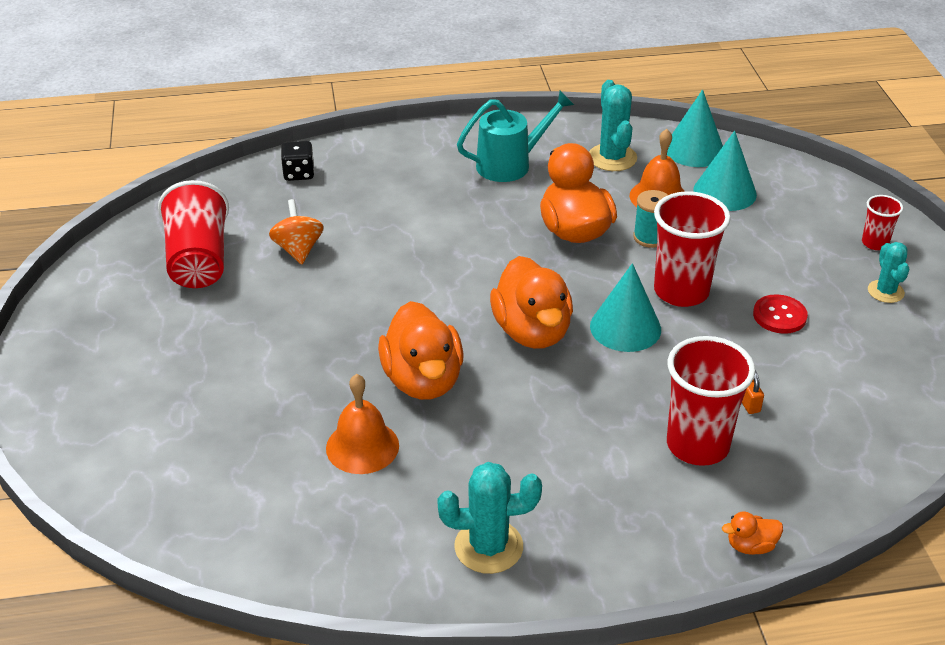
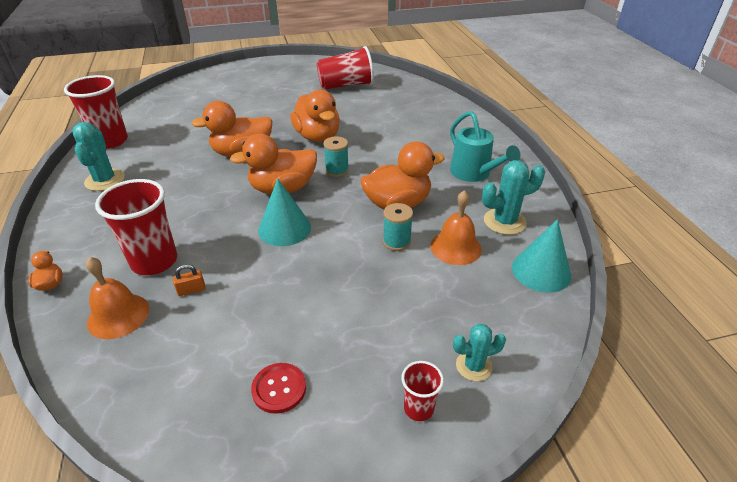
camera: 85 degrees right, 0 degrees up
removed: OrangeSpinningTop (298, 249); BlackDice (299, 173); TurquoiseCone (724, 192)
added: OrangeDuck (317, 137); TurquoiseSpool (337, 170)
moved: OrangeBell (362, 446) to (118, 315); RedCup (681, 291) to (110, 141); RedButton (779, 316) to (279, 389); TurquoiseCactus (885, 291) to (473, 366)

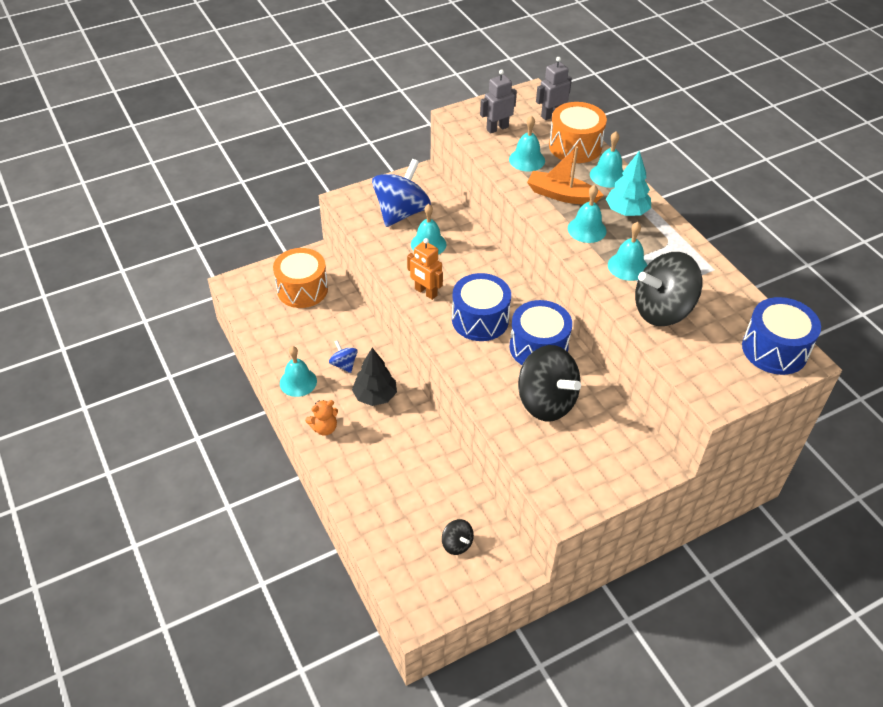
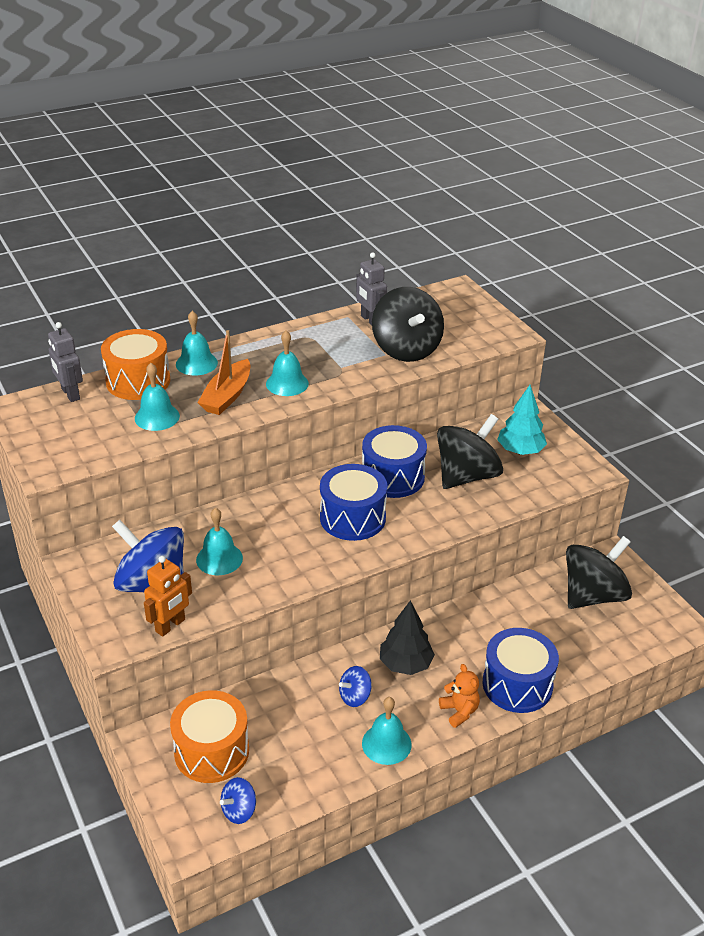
camera: 90 degrees left, 10 degrees down
removed: TurquoiseBell (627, 266)
added: BlueSpinningTop (239, 811)
moved: OrangeRobot (425, 292) to (170, 626); GreyRobot (497, 128) to (370, 320); TurquoiseTree (626, 211) to (520, 451); BlueDrum (774, 349) to (517, 684)
resized: BlackSpinningTop (457, 544) = (593, 595) x2.15

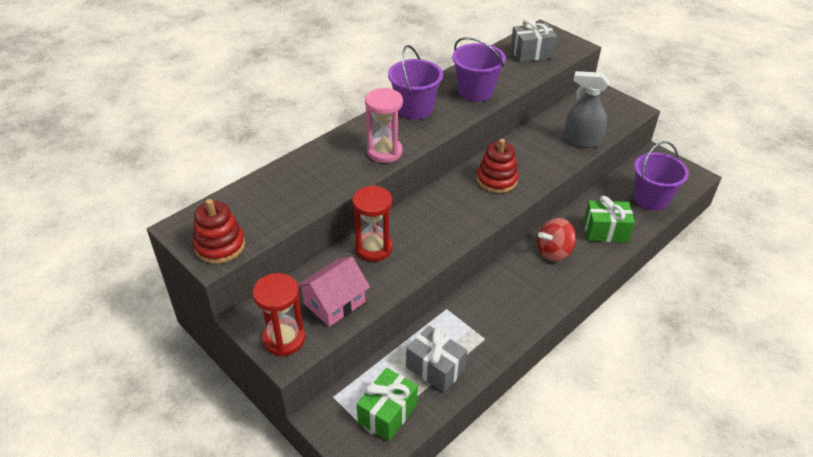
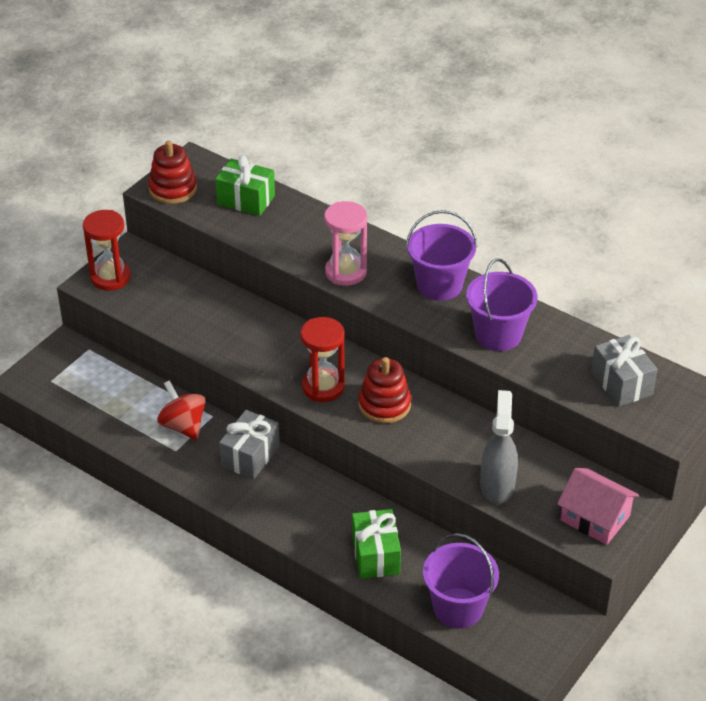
camera: 80 degrees right, 0 degrees up
moved: PinkHouse (334, 302) to (595, 518); RedHourglass (373, 248) to (323, 387); GreenGift (387, 413) to (246, 200); GreyGift (435, 368) to (250, 456); RedSpinningTop (553, 252) to (183, 425)

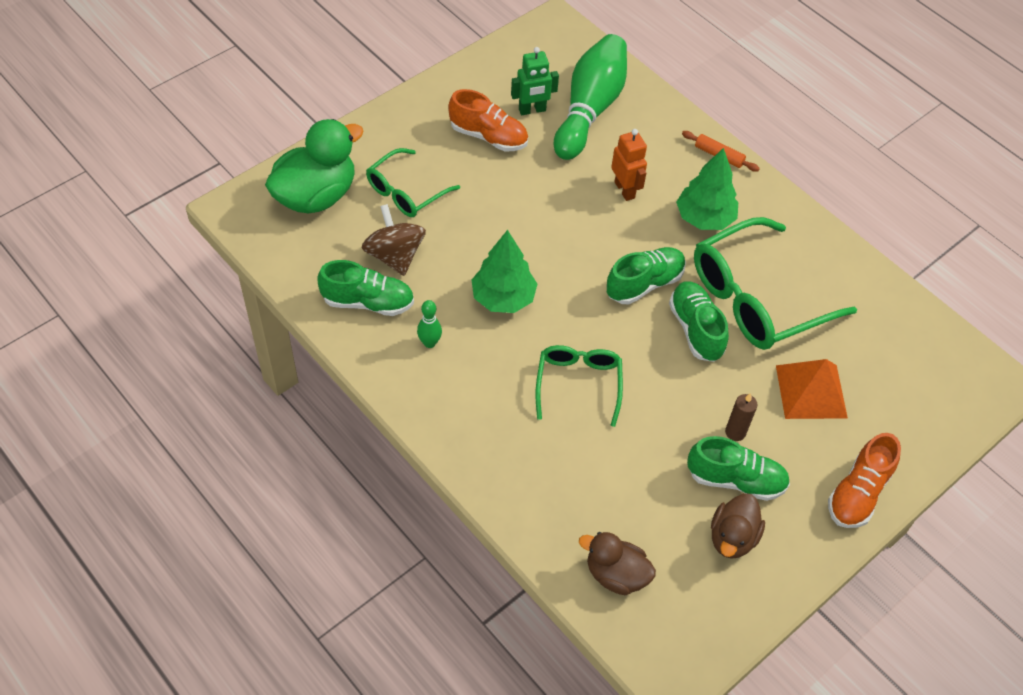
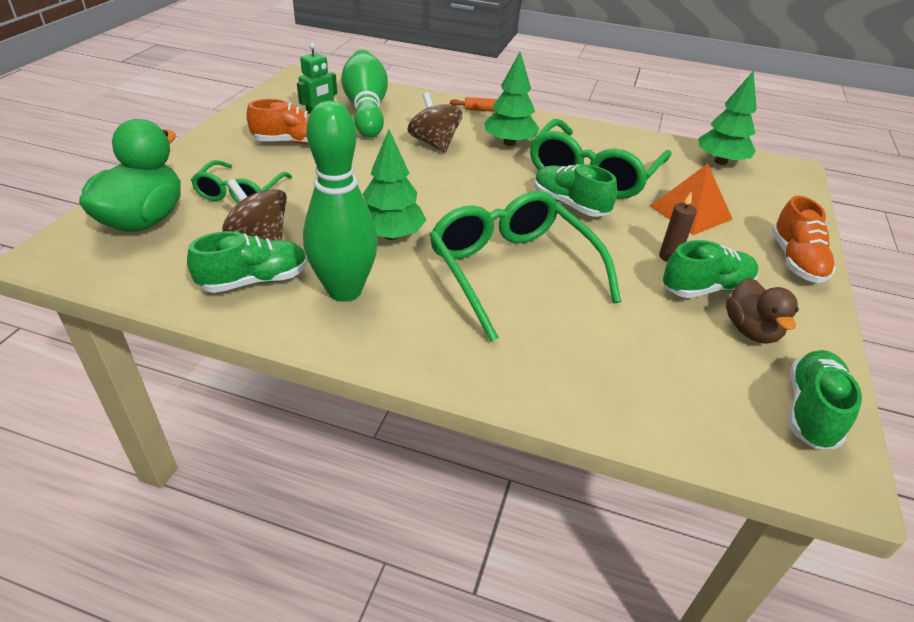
camera: 30 degrees left, 15 degrees down
removed: BrownDuck (616, 574)
added: GreenTree (720, 162)
moved: GreenShoe (644, 284) to (811, 411)
replaced: OrangeRobot (625, 190) to BrownSpinningTop (434, 143)
resized: GreenBowlingPin (429, 343) = (344, 290) x2.46; GreenGlasses (578, 385) = (513, 272) x1.73

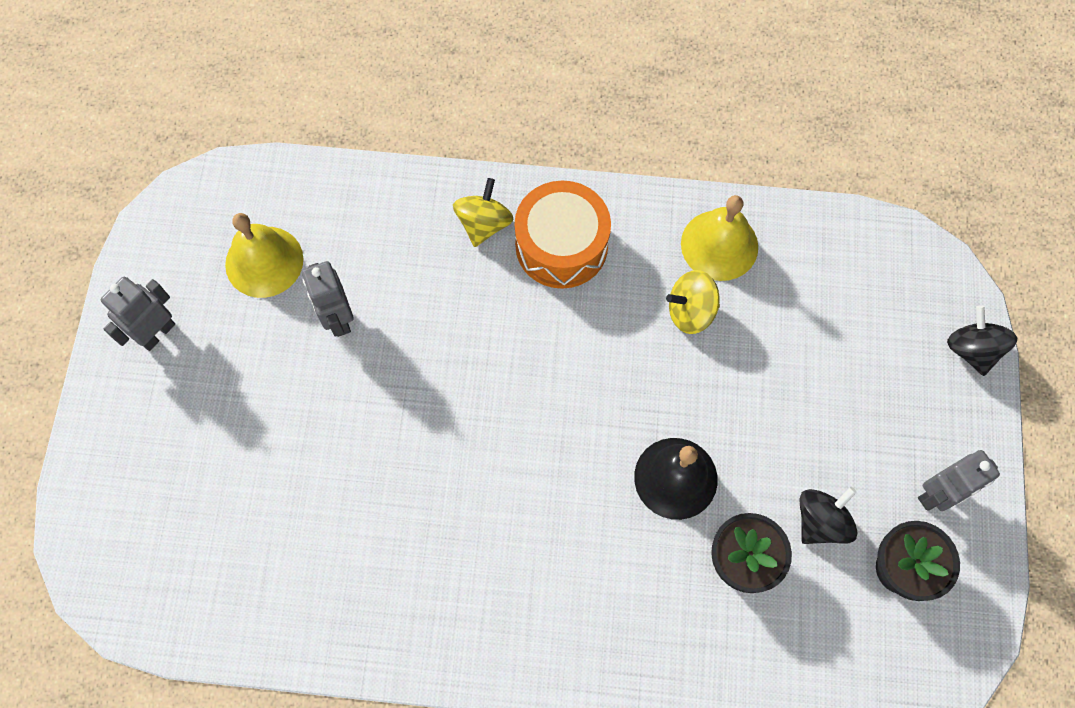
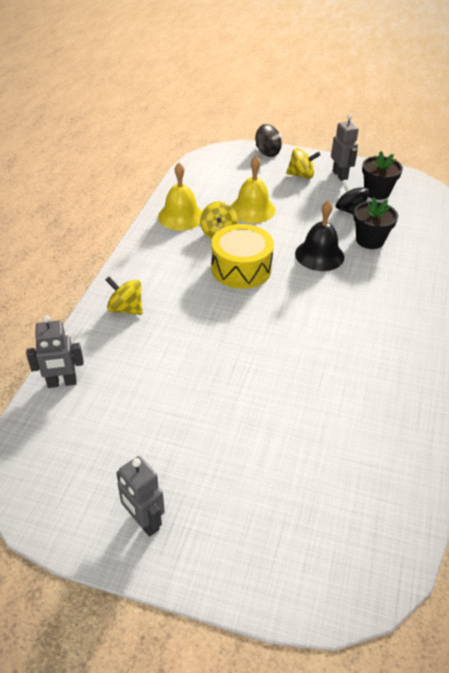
camera: 80 degrees left, 25 degrees down
removed: OrangeDrum (561, 245)
added: YellowDrum (241, 268); YellowSpinningTop (301, 175)
moved: YellowBell (264, 261) to (252, 209); GreyRobot (338, 319) to (62, 383)
turned: BlackSpinningTop (972, 350) = (267, 152) 135 degrees counterclockwise

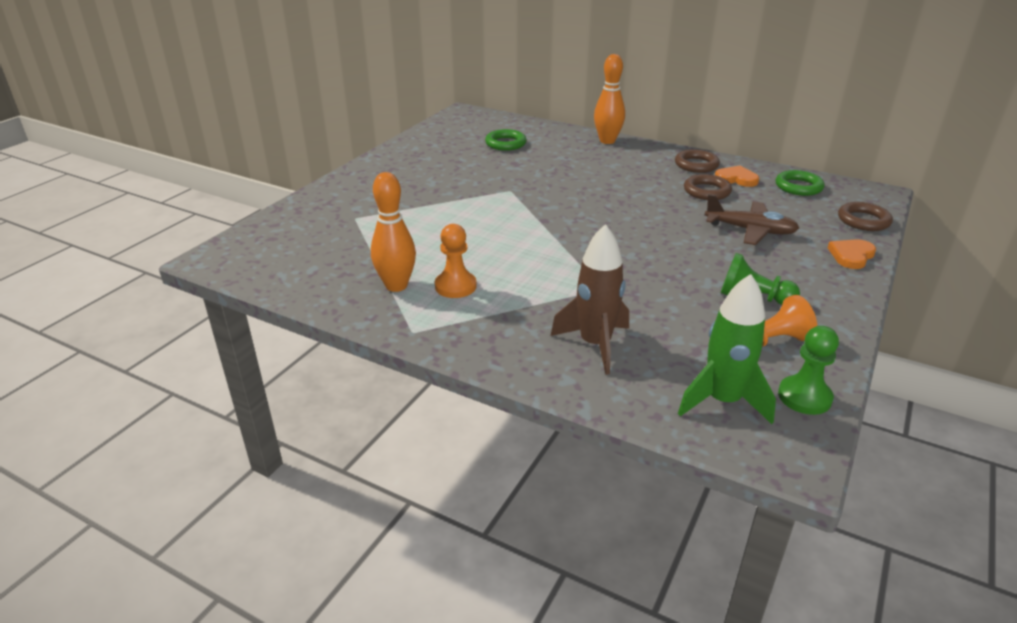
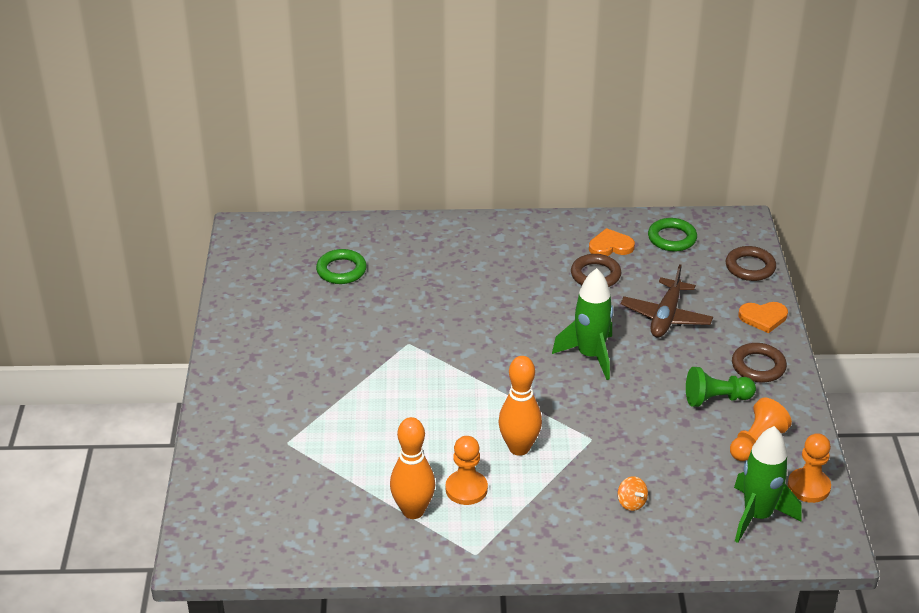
camera: 30 degrees left, 5 degrees up
added: GreenRocket (590, 355)
moved: OrangeBowlingPin (607, 141) to (519, 448); BrownRing (696, 165) to (758, 366)
replaced: BrownRocket (595, 345) to OrangeSpinningTop (631, 503)
recoloured: GreenPawn (804, 397) to OrangePawn (808, 487)
turned: BrownPlane (750, 230) = (666, 316) 120 degrees clockwise; OrangeHeart (851, 256) = (763, 318) 105 degrees counterclockwise

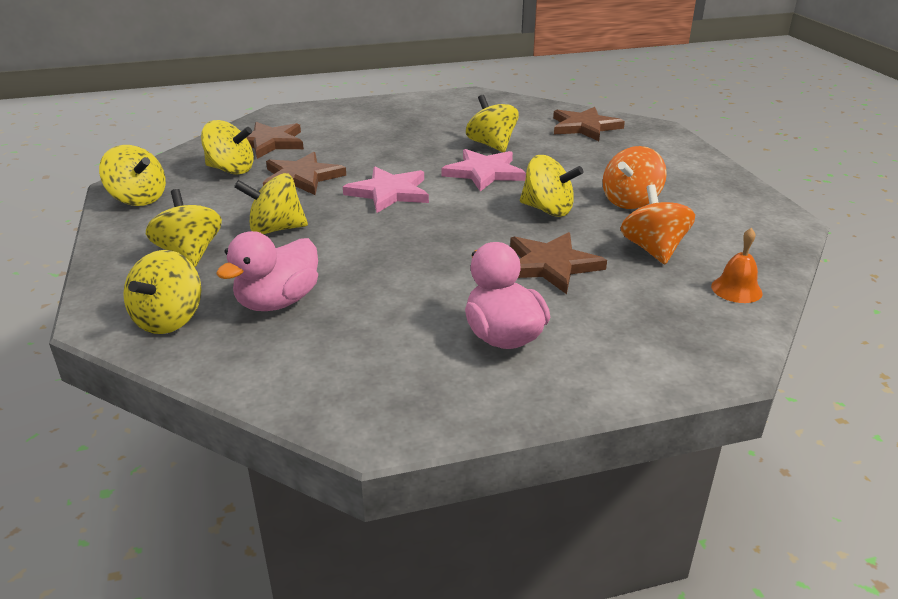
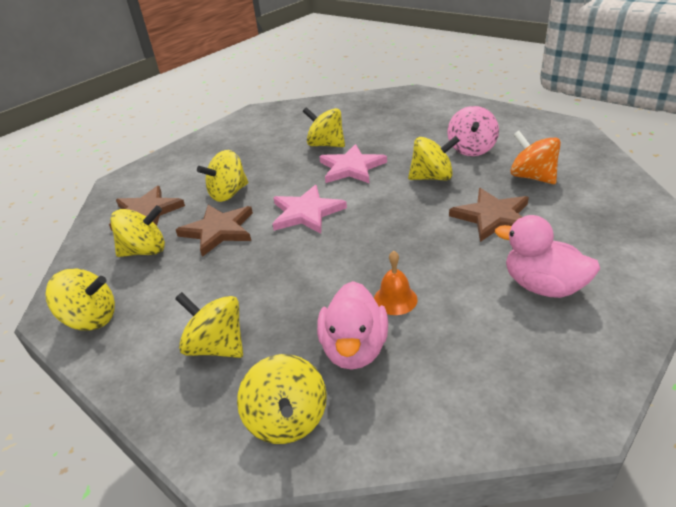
camera: 30 degrees left, 5 degrees up
removed: BrownStar (584, 127)
moved: YellowSpinningTop (275, 229) to (228, 194); OrangeBell (736, 289) to (395, 299)
recoloured: OrangeSpinningTop (630, 201) to PinkSpinningTop (471, 149)

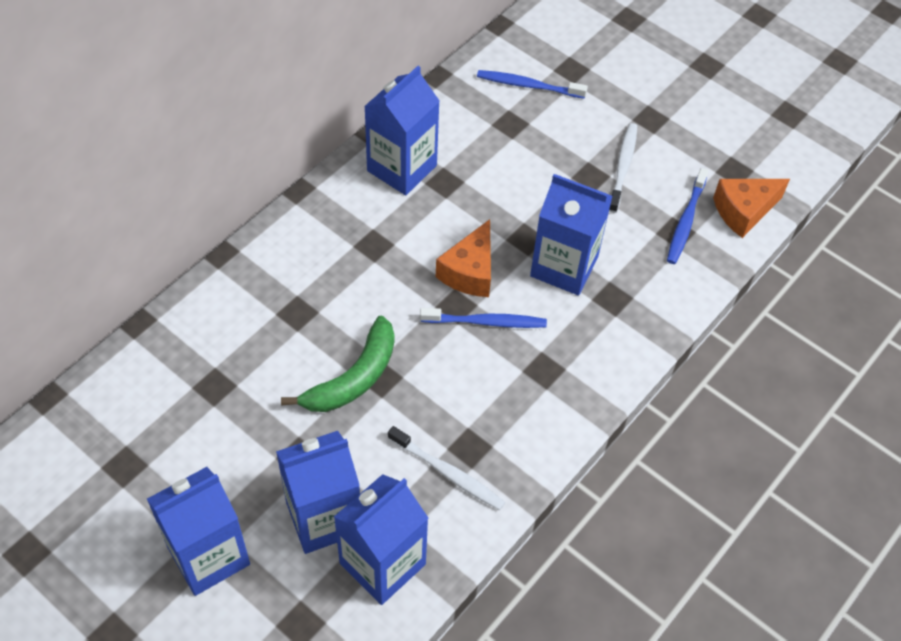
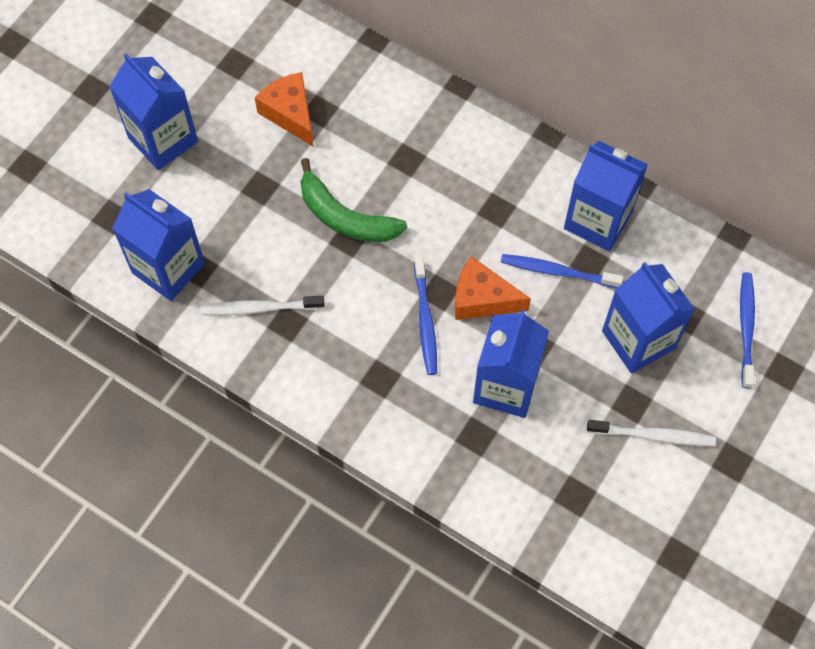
camera: 85 degrees right, 10 degrees up
moved: BlueCarton (324, 517) to (638, 340); BlueToothbrush (685, 222) to (557, 271); OrangeCheese (743, 211) to (290, 114)
turned: WhiteToothbrush (448, 473) = (259, 308) 60 degrees clockwise

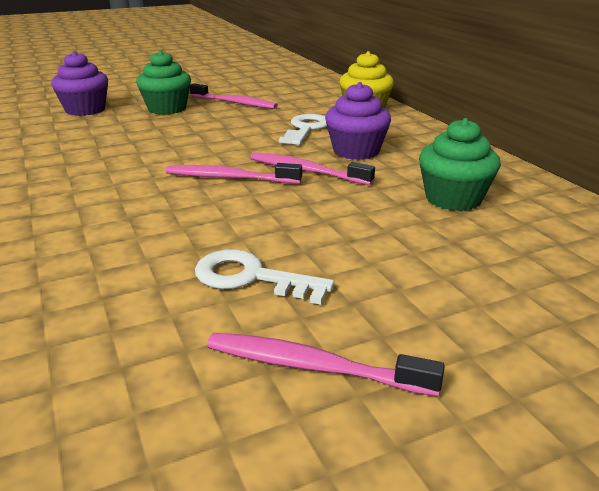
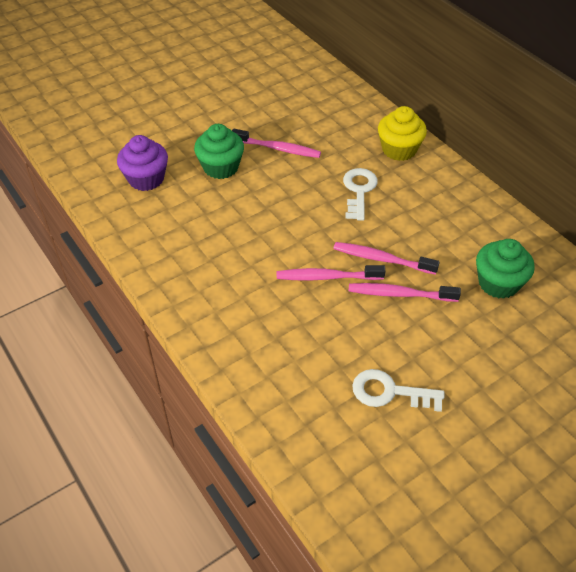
camera: 10 degrees left, 20 degrees up
removed: PurpleCupcake (356, 151)
moved: PinkToothbrush (313, 367) to (400, 294)

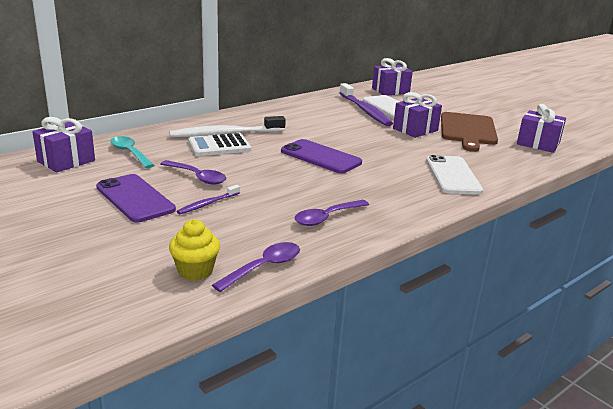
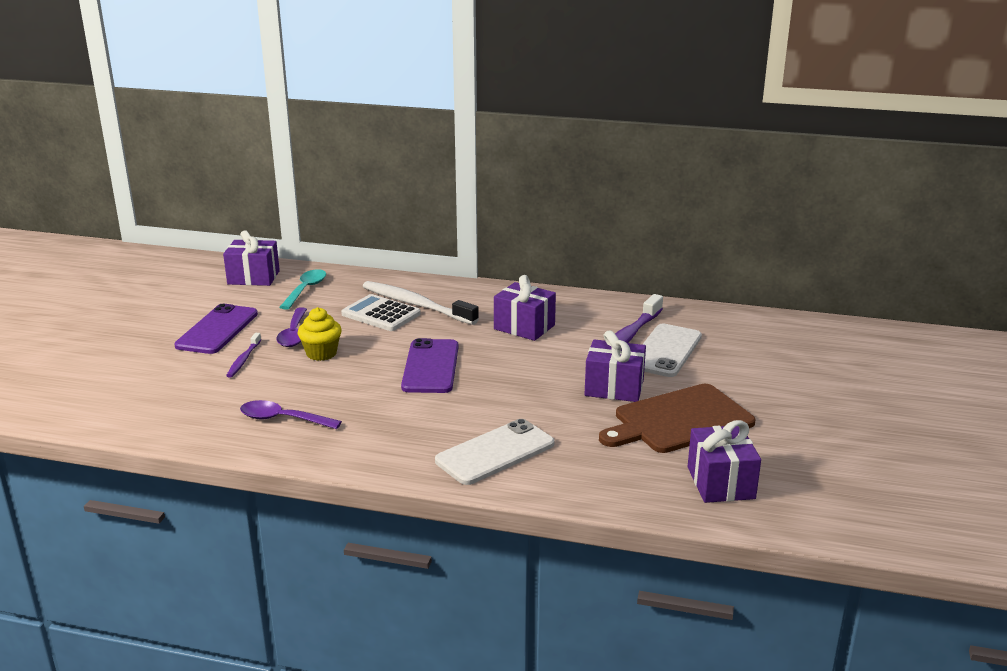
camera: 55 degrees right, 0 degrees up
removed: PurpleSpoon (264, 267)
moved: YellowCupcake (195, 271) to (321, 353); PurpleGift (390, 91) to (524, 327)
turned: PurpleToothbrush (208, 204) = (244, 360) 90 degrees counterclockwise

